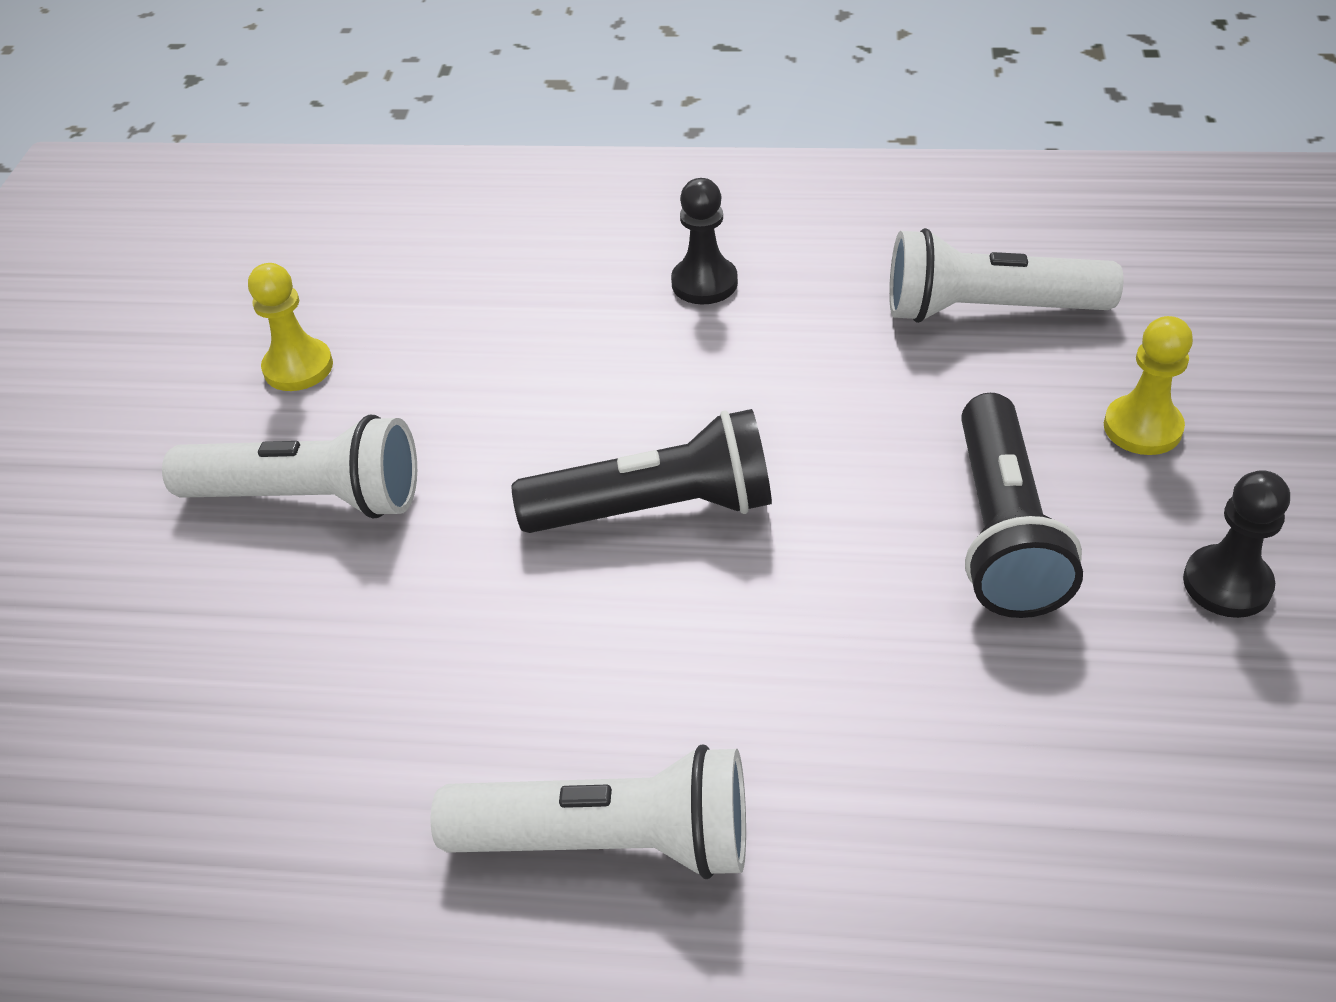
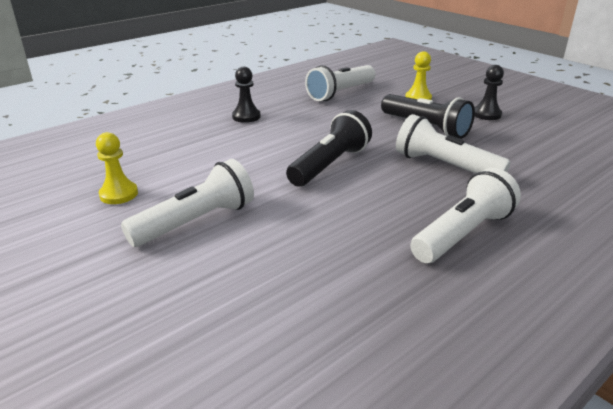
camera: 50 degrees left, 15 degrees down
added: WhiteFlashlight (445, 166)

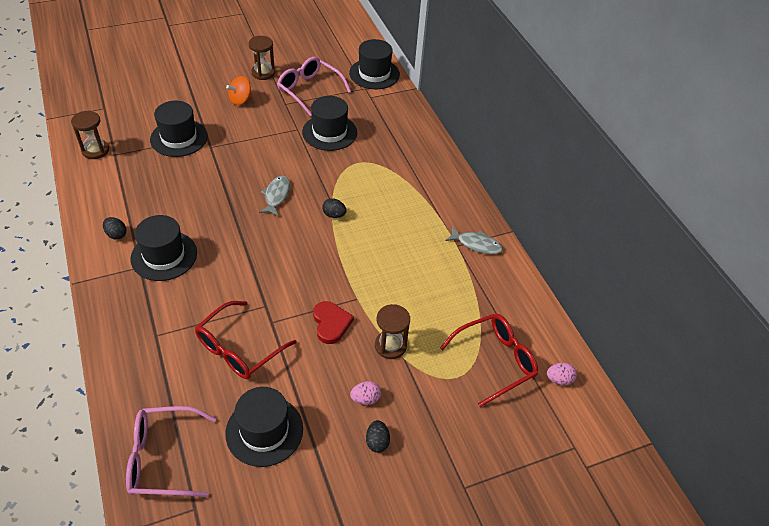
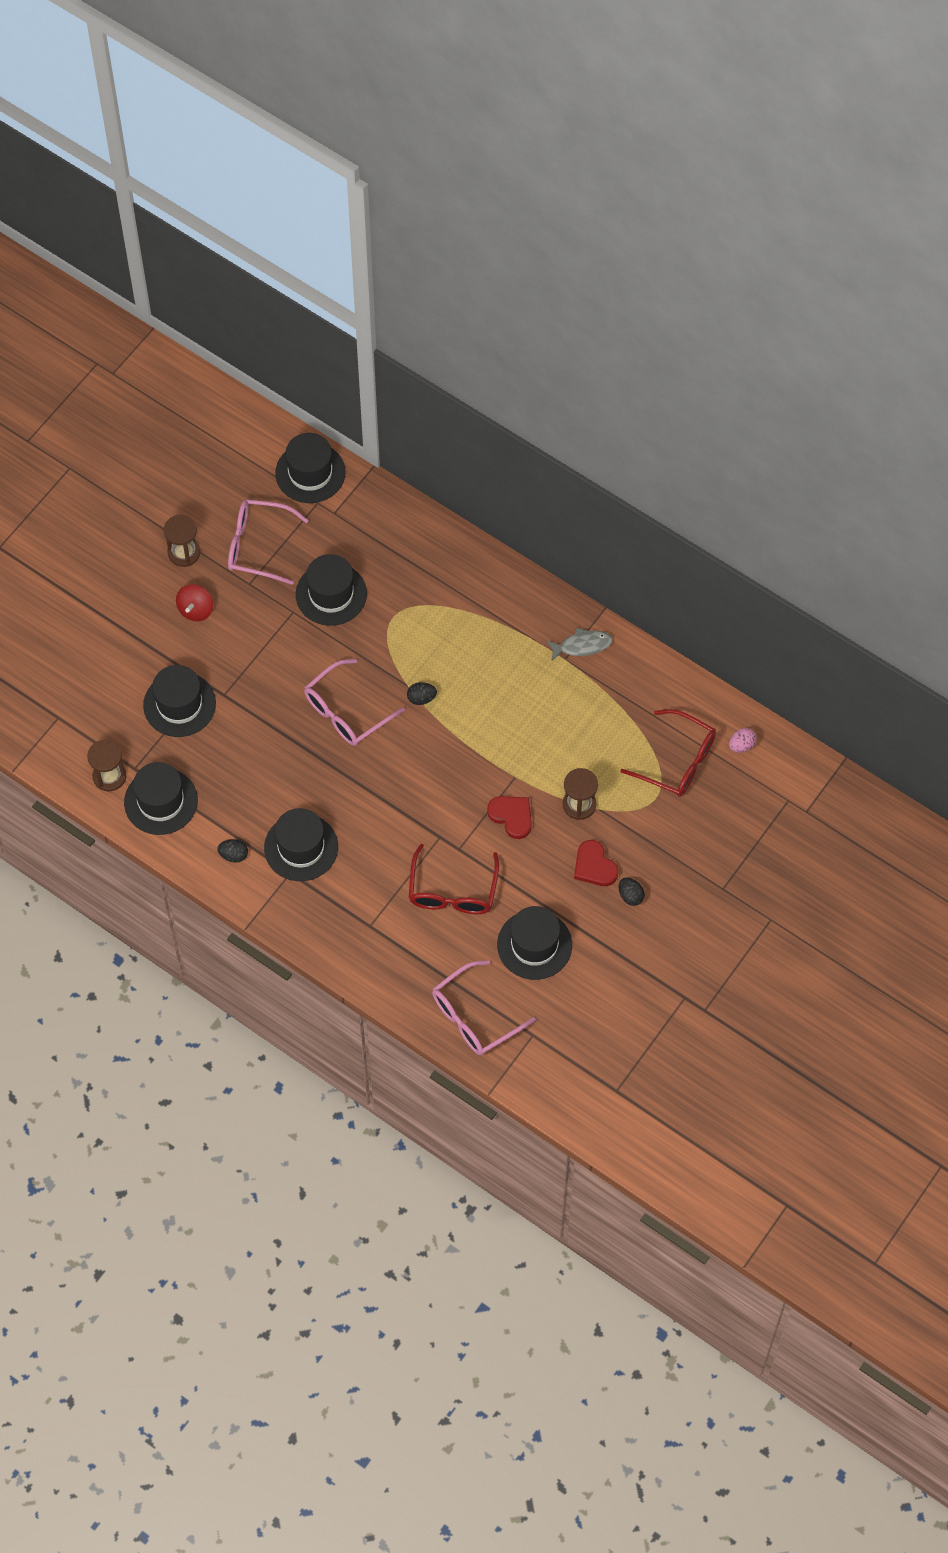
camera: 30 degrees left, 15 degrees up
added: BlackHat (161, 801)
replaced: GreyFish (276, 196) to PinkGlasses (346, 712); PinkEgg (365, 399) to RedHeart (594, 866)
recoloured: OrangeSpinningTop (240, 100) to RedSpinningTop (195, 610)
turned: RedGlasses (495, 361) = (678, 761) 90 degrees clockwise

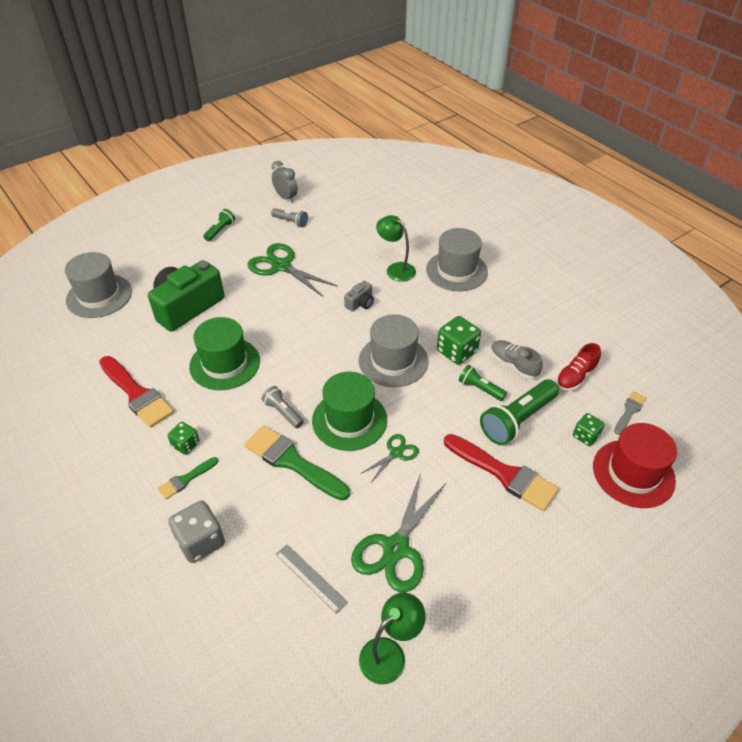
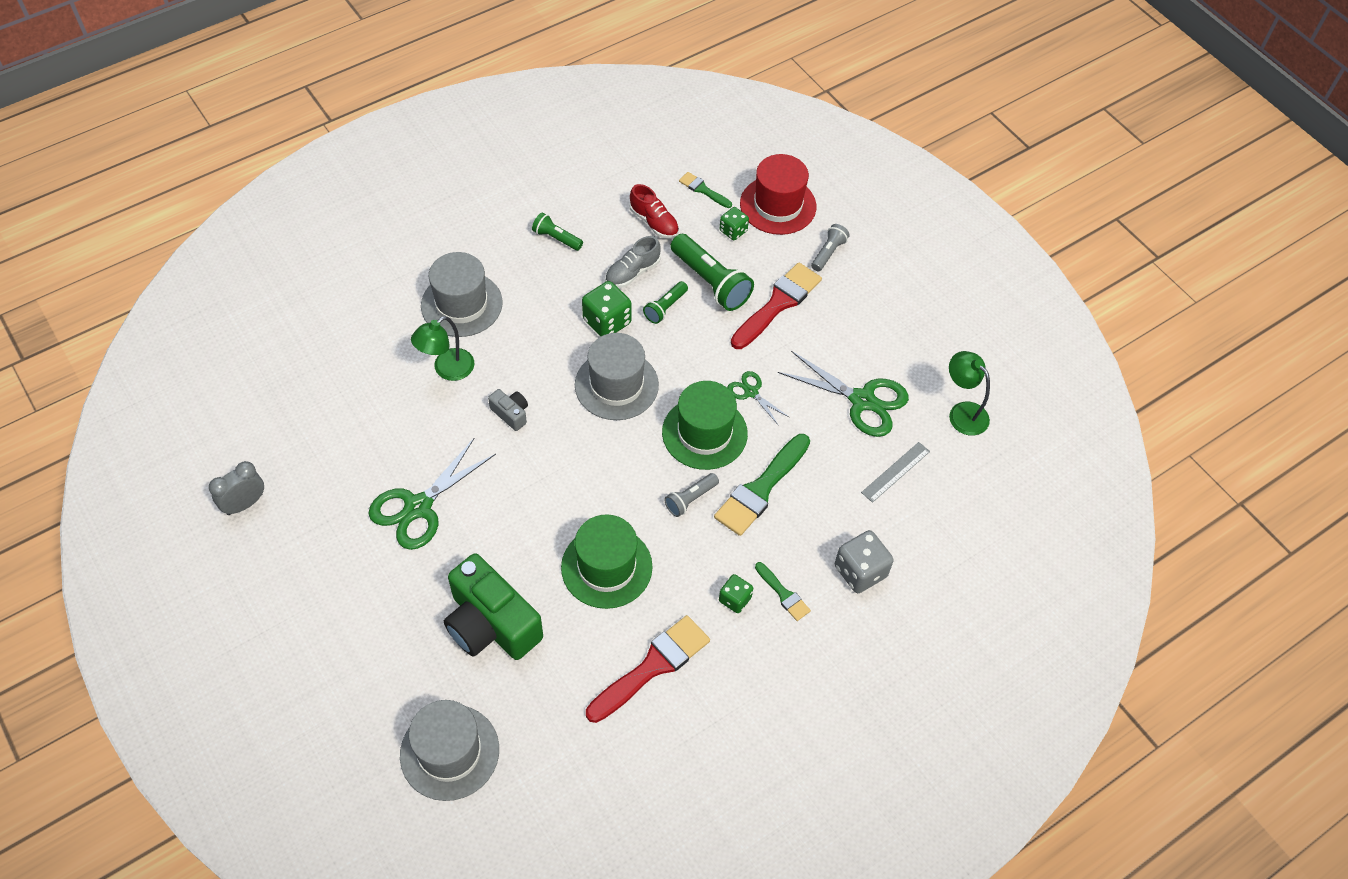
camera: 90 degrees left, 10 degrees up
moved: GreenFlashlight (220, 230) to (556, 238); GreyFlashlight (291, 222) to (828, 253)
recoloured: GreyBrush (629, 411) to GreenBrush (703, 190)

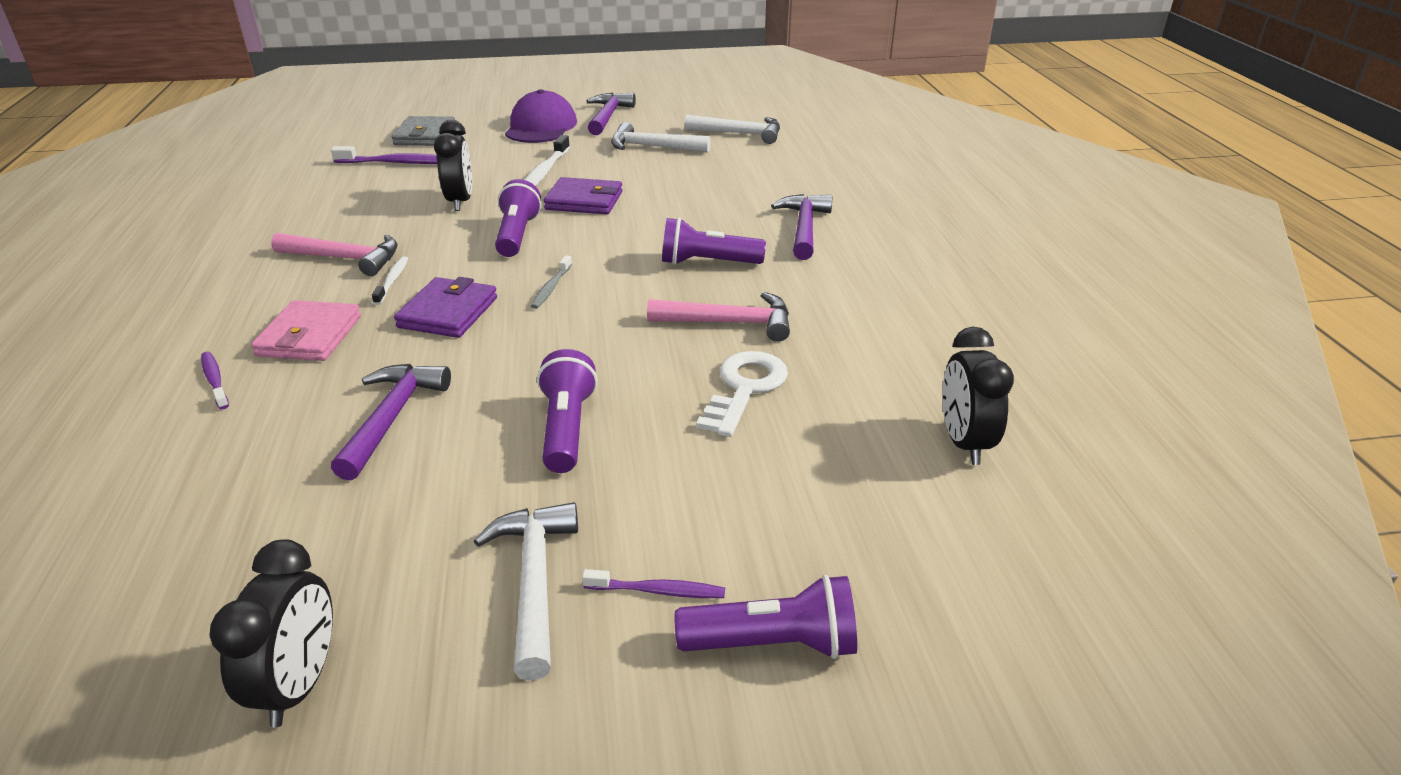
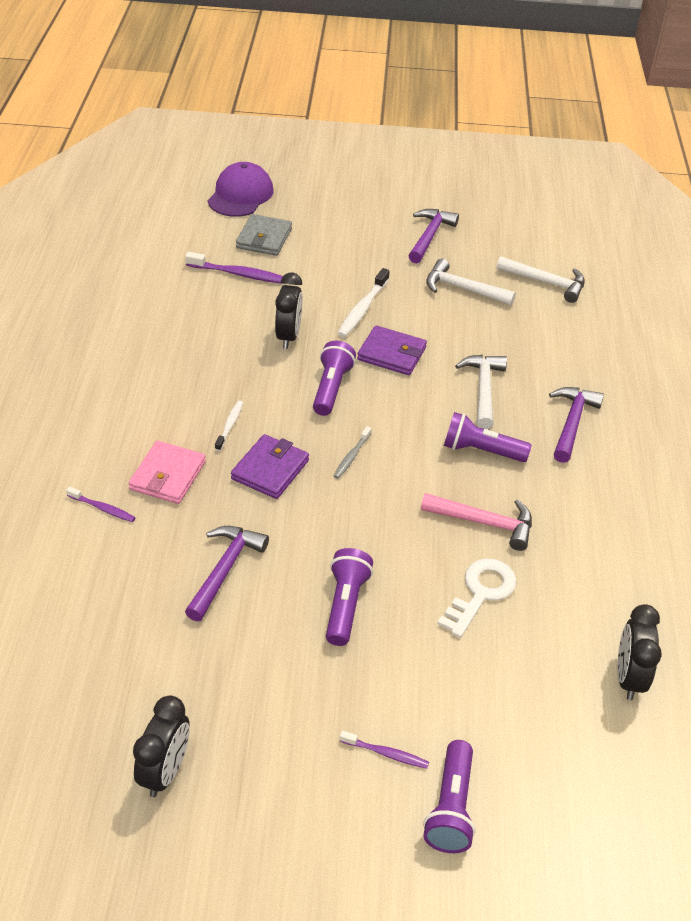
camera: 10 degrees right, 10 degrees up
removed: PinkHammer (345, 258)
moved: WhiteHammer (534, 581) to (483, 389); PurpleCap (541, 127) to (240, 195)
turned: PurpleToothbrush (215, 380) = (102, 508) 135 degrees clockwise; PurpleFlashlight (773, 643) = (451, 807) 90 degrees clockwise

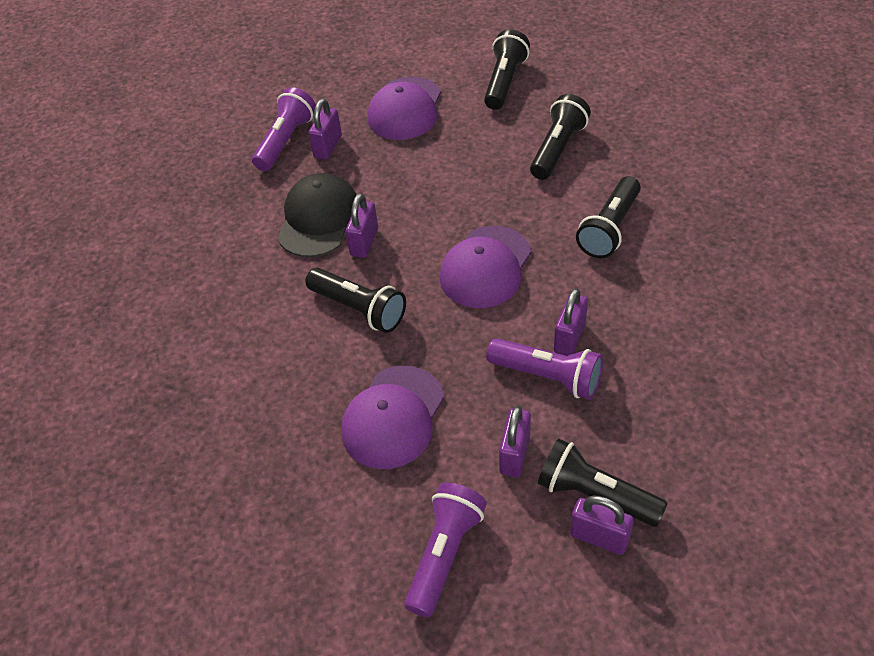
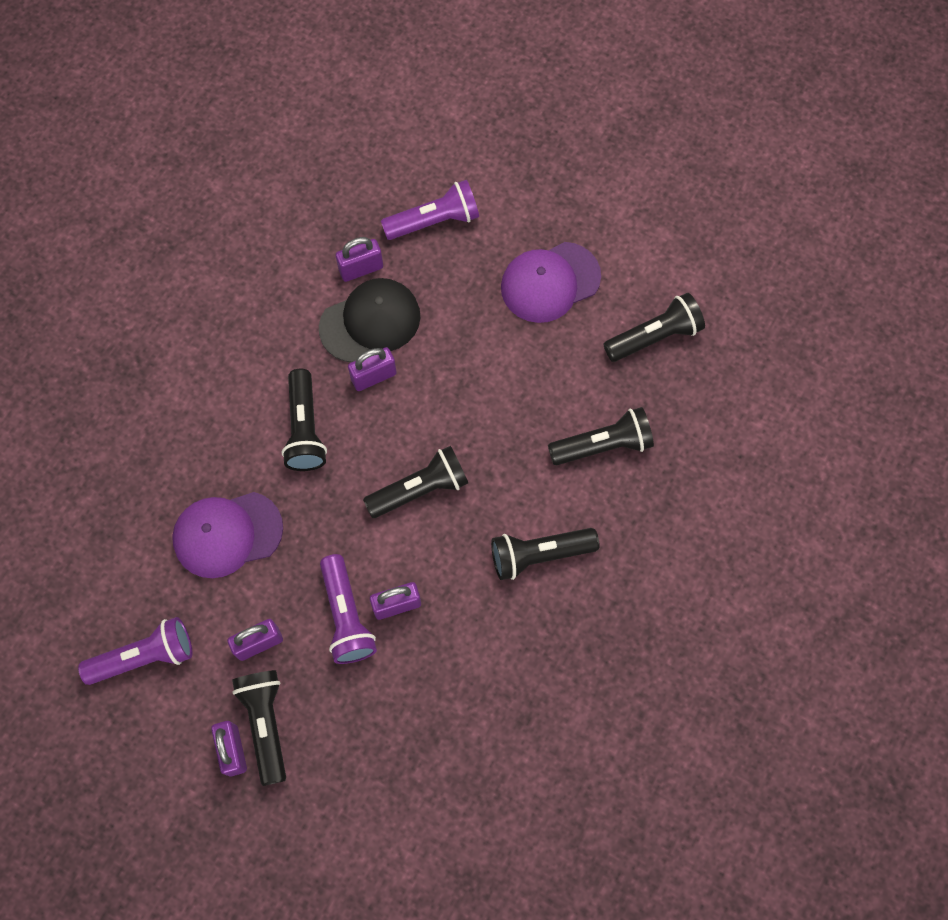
camera: 45 degrees right, 20 degrees up
moved: PurplePadlock (328, 146) to (361, 269)
replaced: PurpleCap (485, 267) to BlackFlashlight (420, 489)

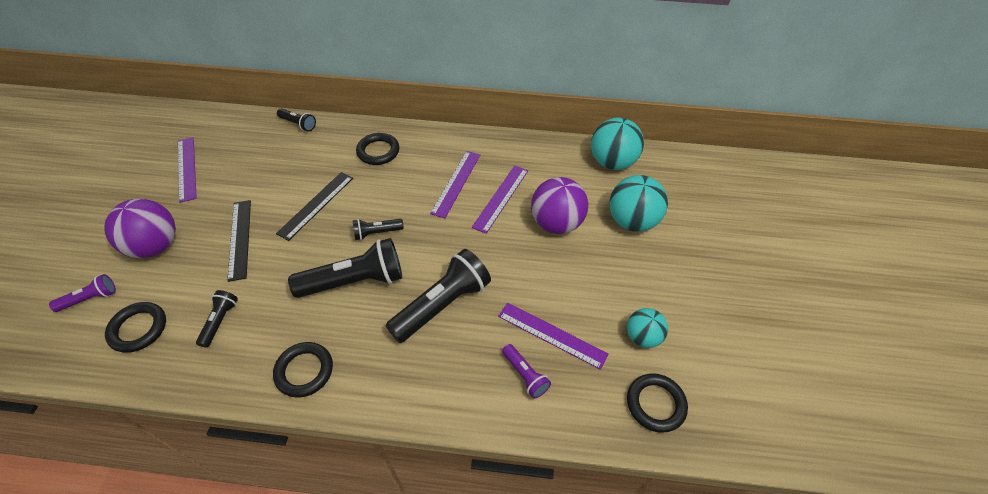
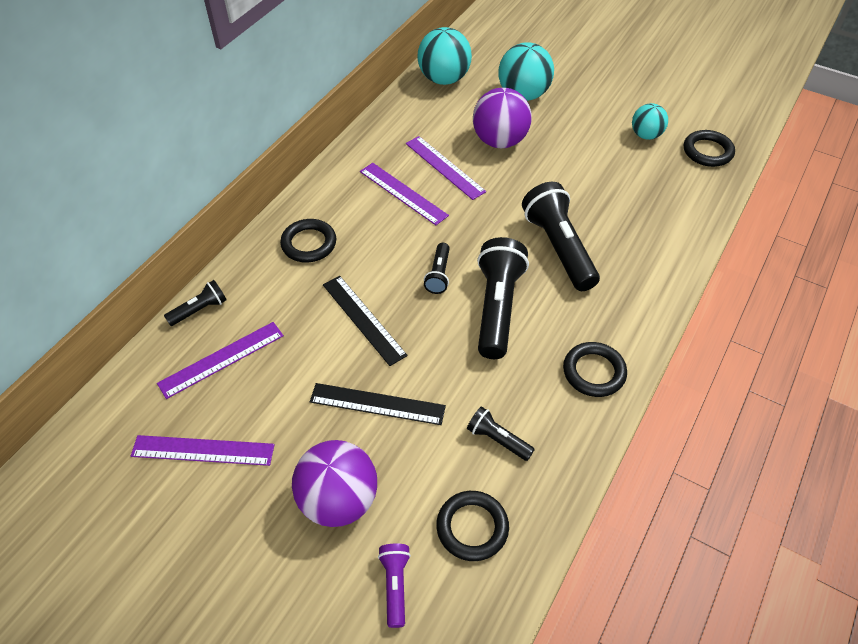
camera: 65 degrees left, 0 degrees up
removed: PurpleFlashlight (525, 375)
moved: PurpleRuler (552, 335) to (221, 359)

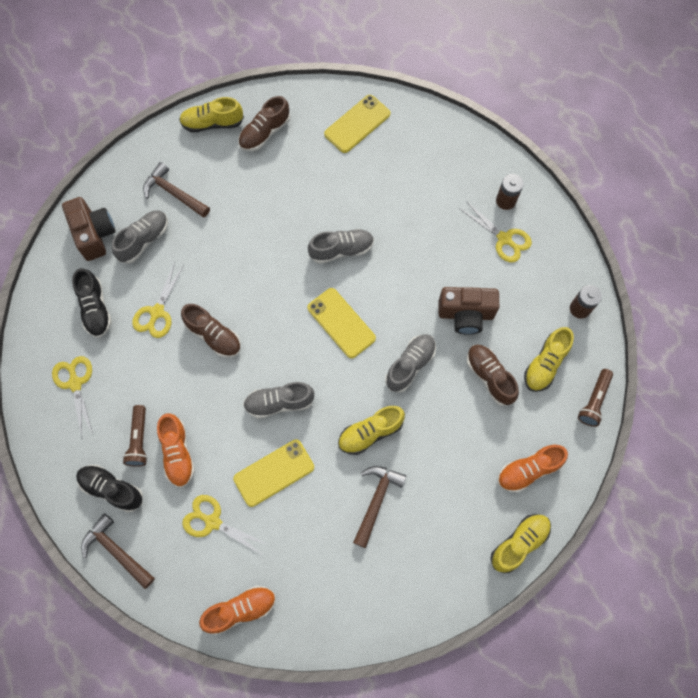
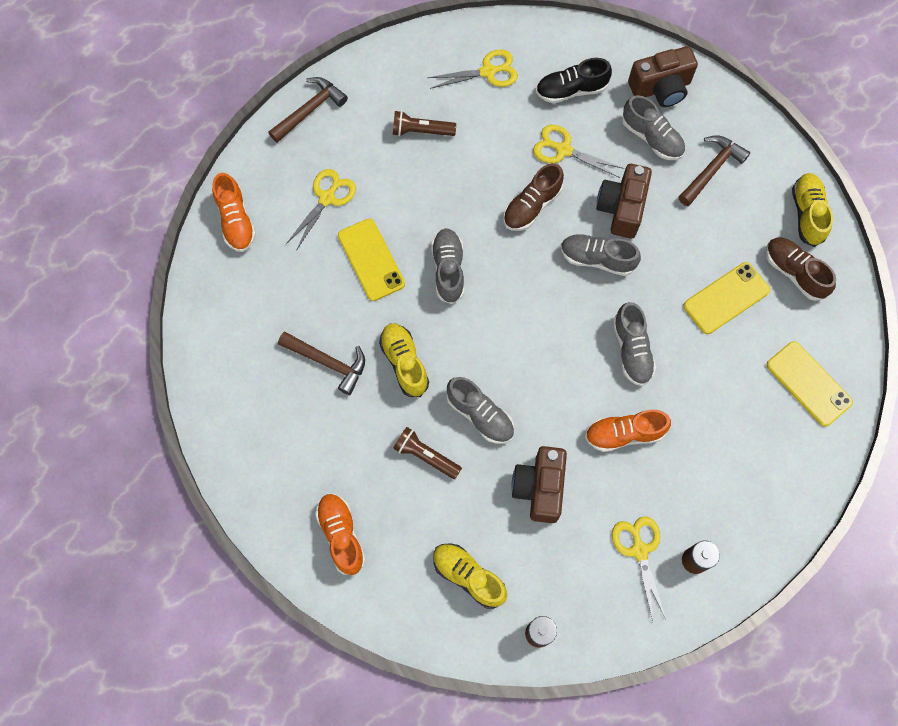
camera: 95 degrees right, 0 degrees up
removed: BlackShoe (112, 489); BrownShoe (489, 377); YellowShoe (519, 543)
added: GreyShoe (597, 259); BrownCamera (621, 208)
moved: OrangeShoe (178, 453) to (624, 434); YellowPhone (341, 323) to (726, 298); BrownFlashlight (594, 401) to (426, 456)
turned: YellowScissors (504, 239) = (639, 550) 120 degrees clockwise

